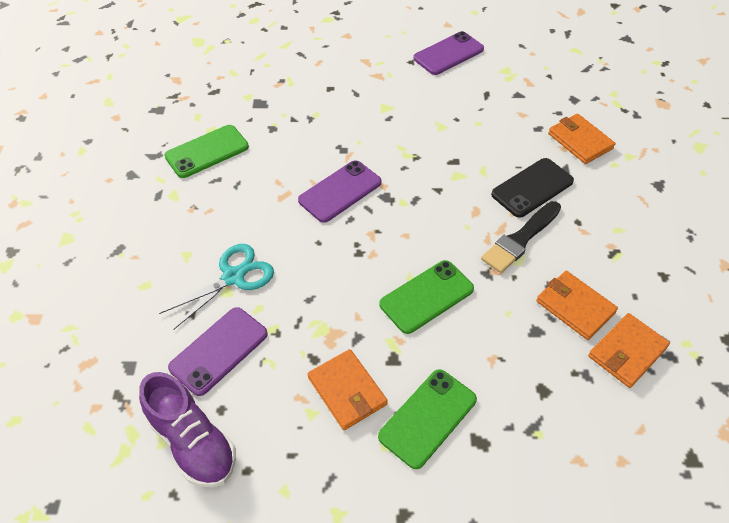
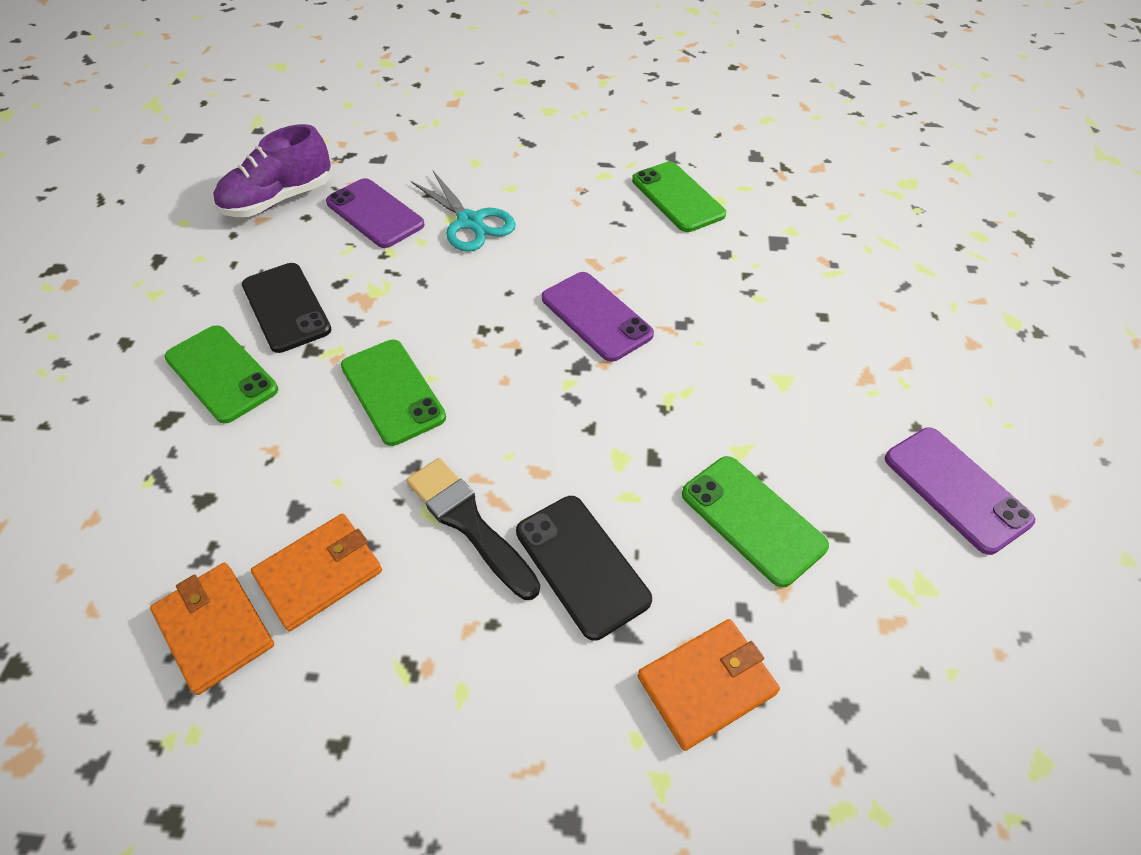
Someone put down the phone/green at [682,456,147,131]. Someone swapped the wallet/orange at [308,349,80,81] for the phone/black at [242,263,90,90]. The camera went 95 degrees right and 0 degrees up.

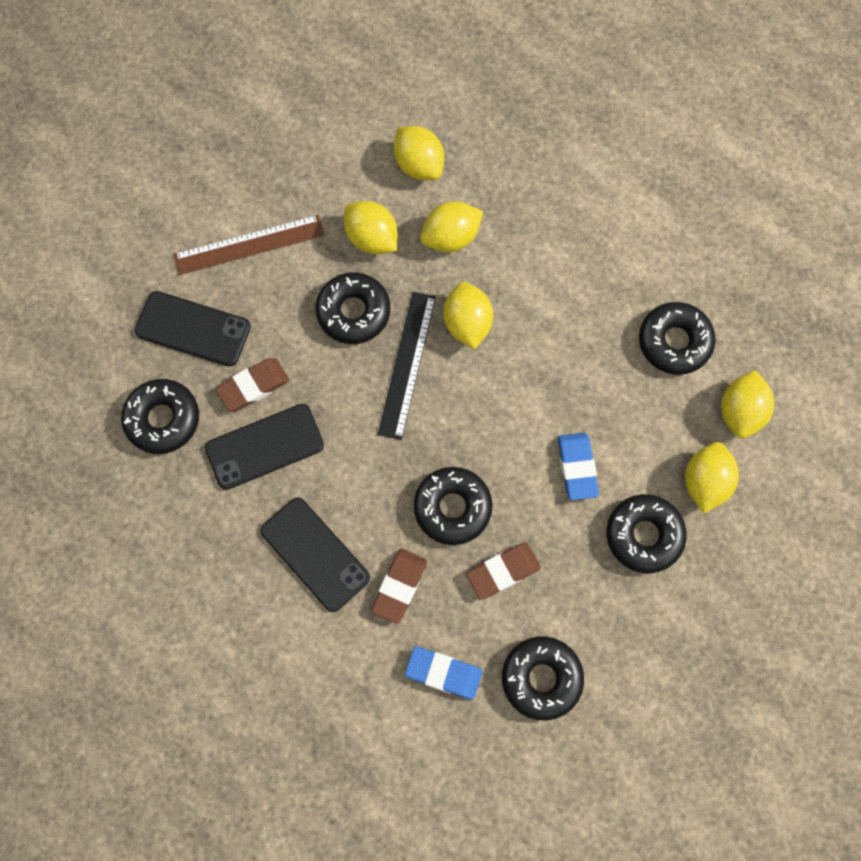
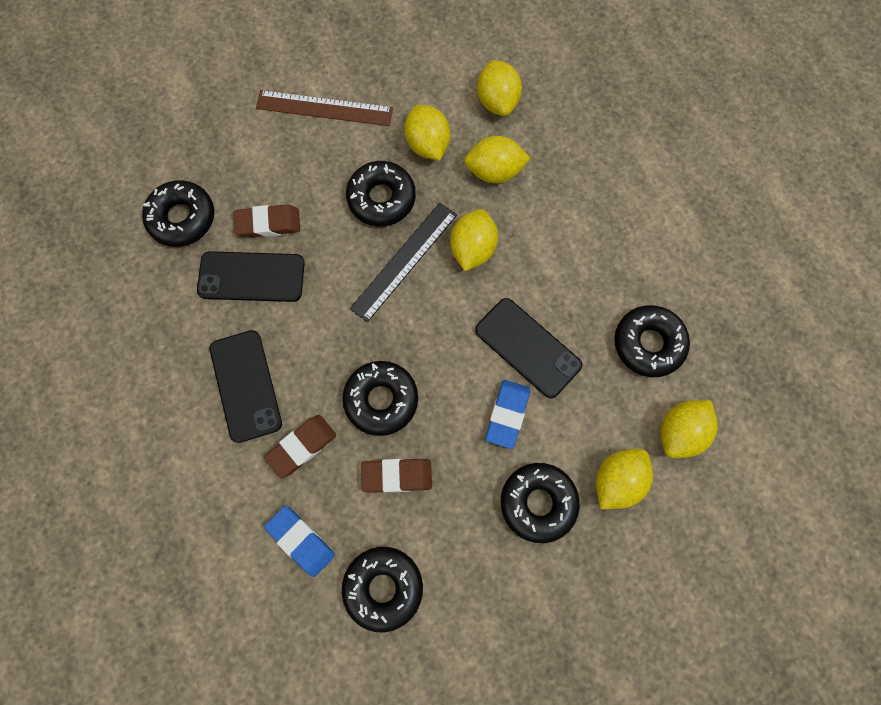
Someone carried the phone/black from [134,291,117,76] to [475,298,108,101]. The camera went 25 degrees right and 0 degrees up.

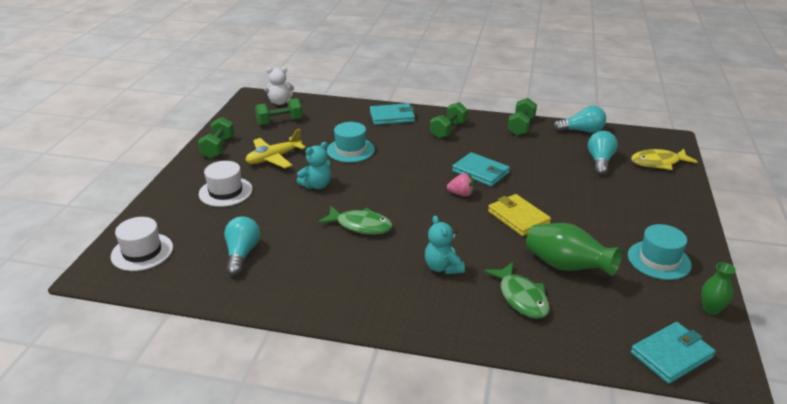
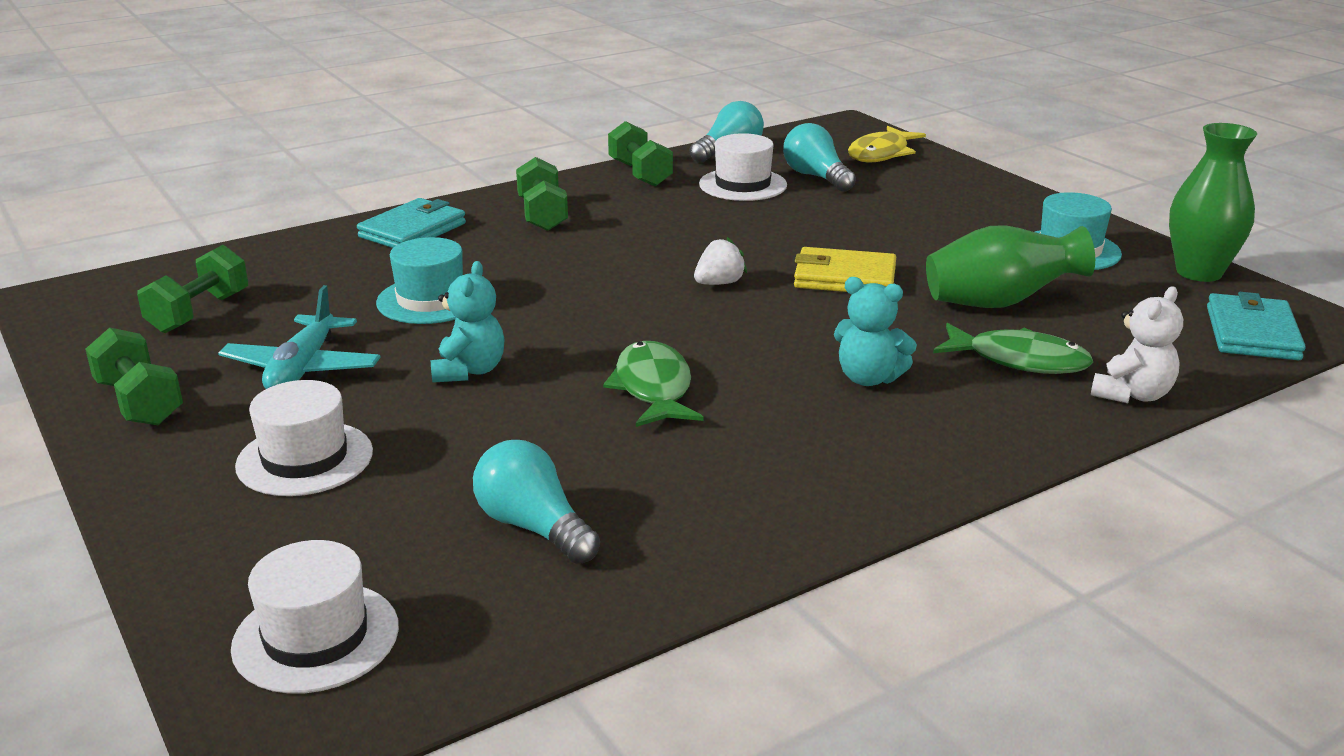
Someone took away the wallet/turquoise at [452,152,58,35]. Someone put down the hat/white at [699,133,88,68]. Someone carried the teddy bear/white from [264,66,30,39] to [1091,286,92,117]. Someone repainted the plane/yellow at [245,129,61,39], which became the plane/turquoise at [218,285,163,104]. Someone repainted the strawberry/pink at [447,173,28,24], which became the strawberry/white at [694,237,53,48]. Someone rotated the fish/green at [318,206,75,28] by 75 degrees counterclockwise. Someone scaled the vase/green at [701,262,35,53] by 1.78. The camera went 45 degrees left and 5 degrees down.

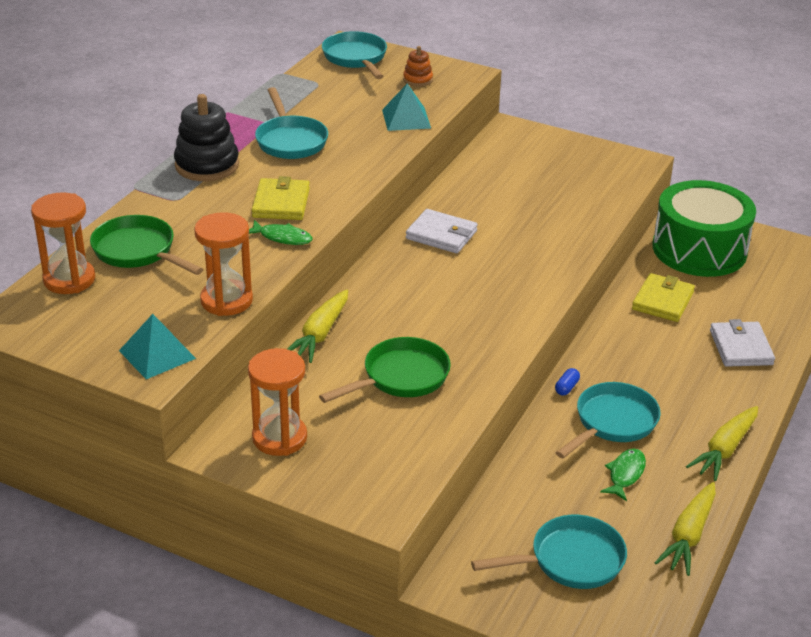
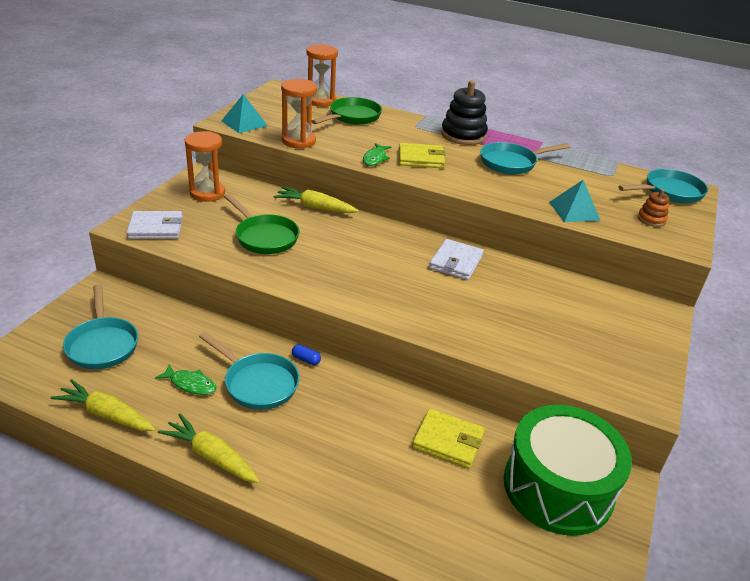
Someone carried the wallet/white from [710,319,65,48] to [127,211,56,28]. The camera went 85 degrees right and 0 degrees up.

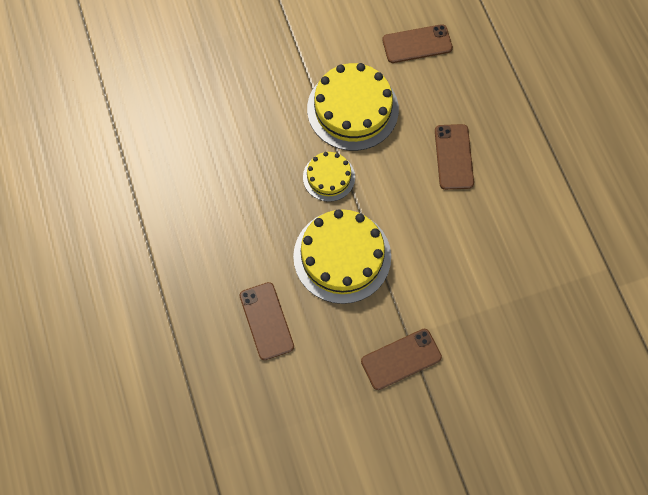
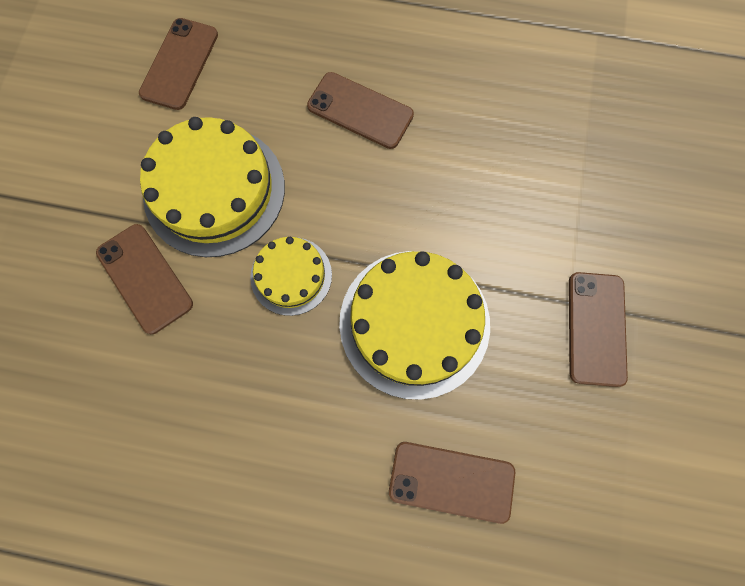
Someone put down the phone/brown at [96,224,97,110]. The camera went 60 degrees left and 5 degrees up.

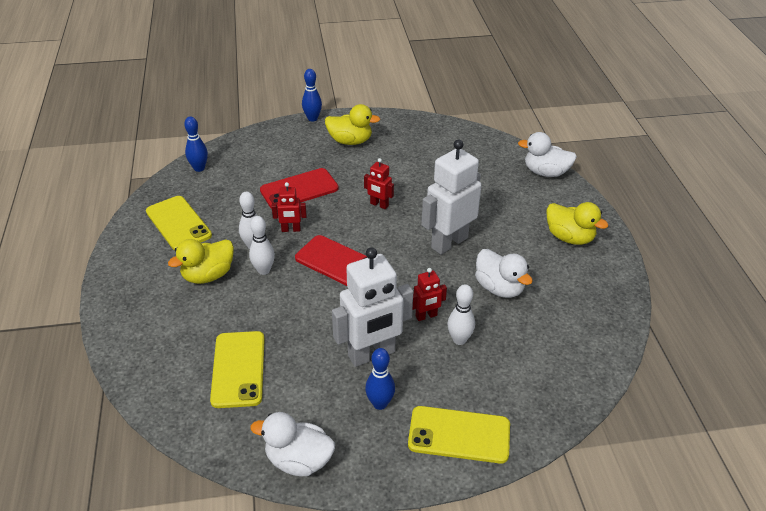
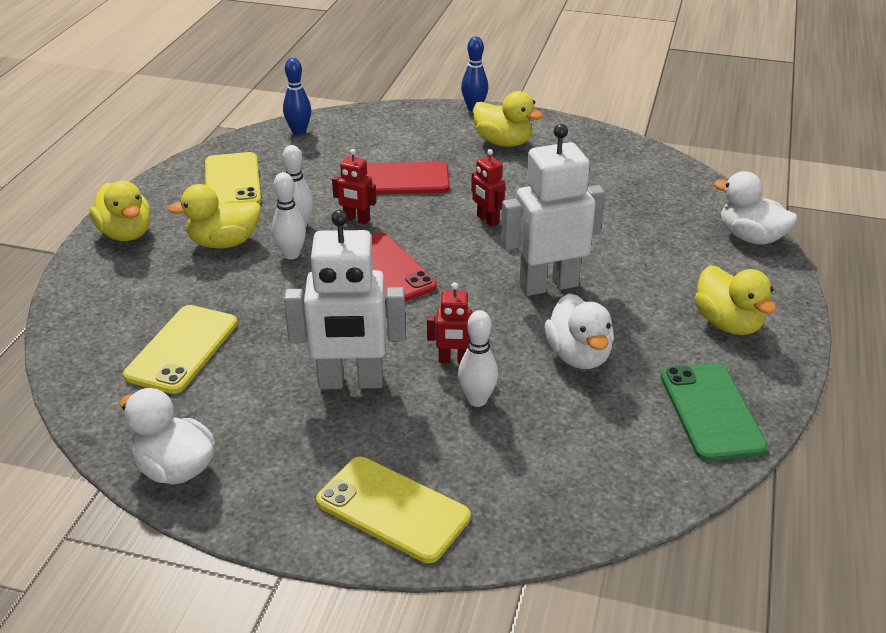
Someone took away the bowling pin/blue at [365,348,30,62]. Someone put down the duck/yellow at [90,181,61,60]. Someone put down the phone/green at [661,363,107,98]. The camera went 25 degrees right and 5 degrees down.

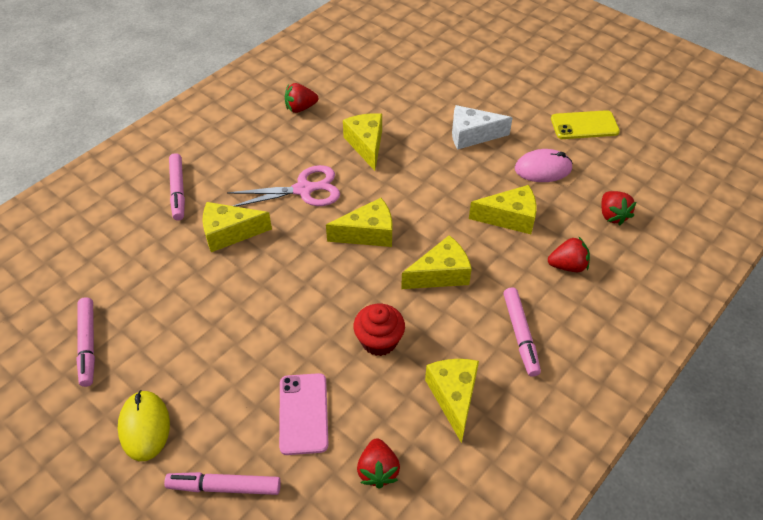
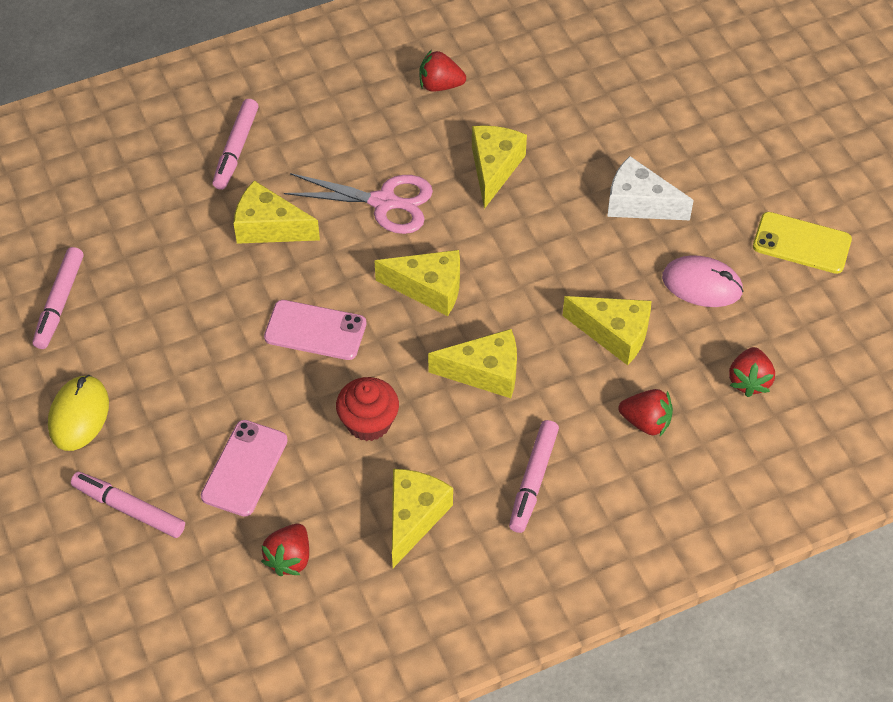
Someone put down the phone/pink at [264,300,102,60]. The camera went 25 degrees right and 5 degrees up.

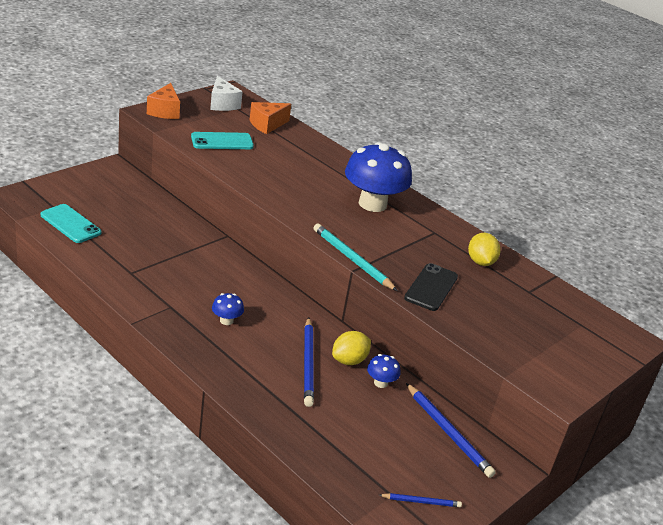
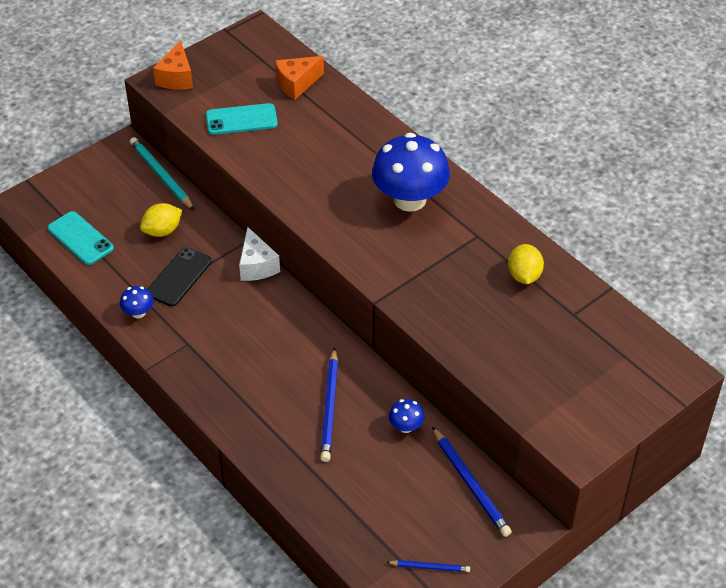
Someone carried the cheese/white from [210,76,33,35] to [239,227,41,54]. Someone carried the mushroom/blue from [212,293,32,32] to [120,286,34,32]. Someone carried the pencil/turquoise from [313,224,85,67] to [130,137,64,73]. Someone carried the lemon/yellow from [332,331,39,34] to [140,203,42,34]. Someone carried the phone/black from [404,263,54,48] to [147,247,65,60]. The camera went 10 degrees right and 15 degrees up.

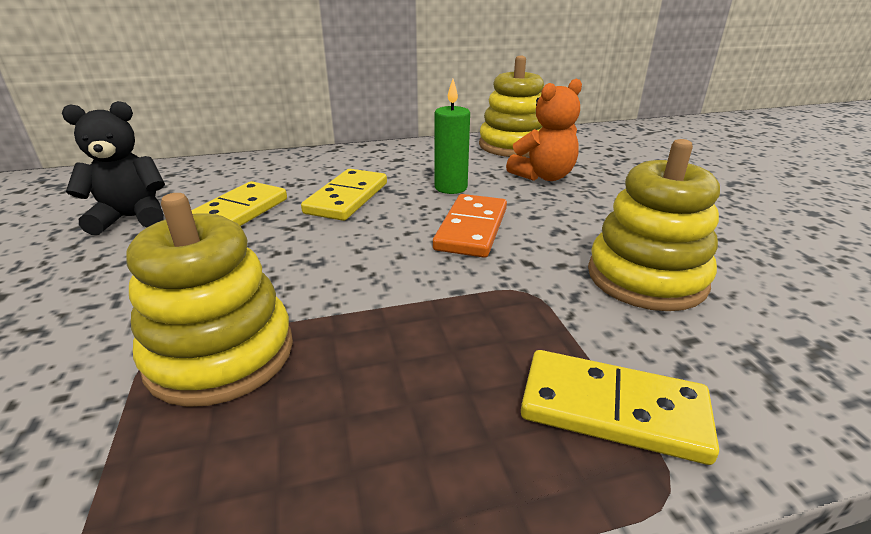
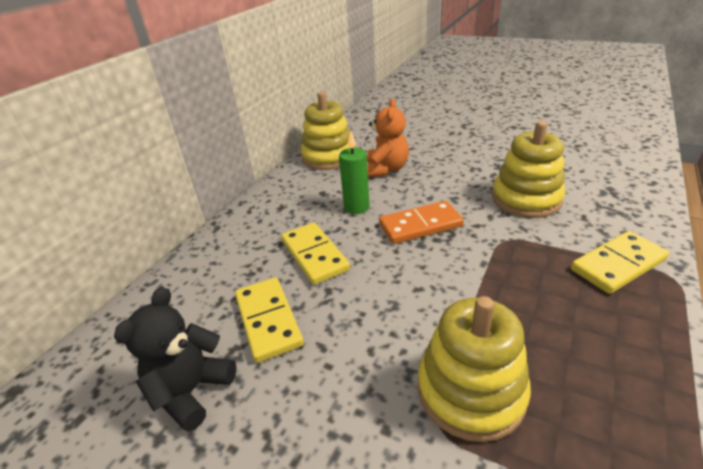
Someone rotated the domino/orange at [433,194,74,64] by 75 degrees counterclockwise. The camera went 45 degrees left and 5 degrees up.

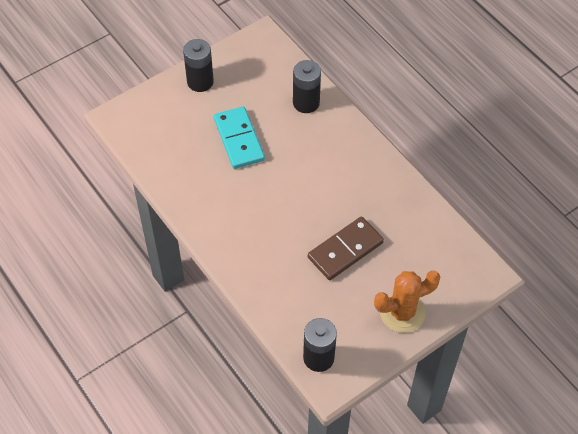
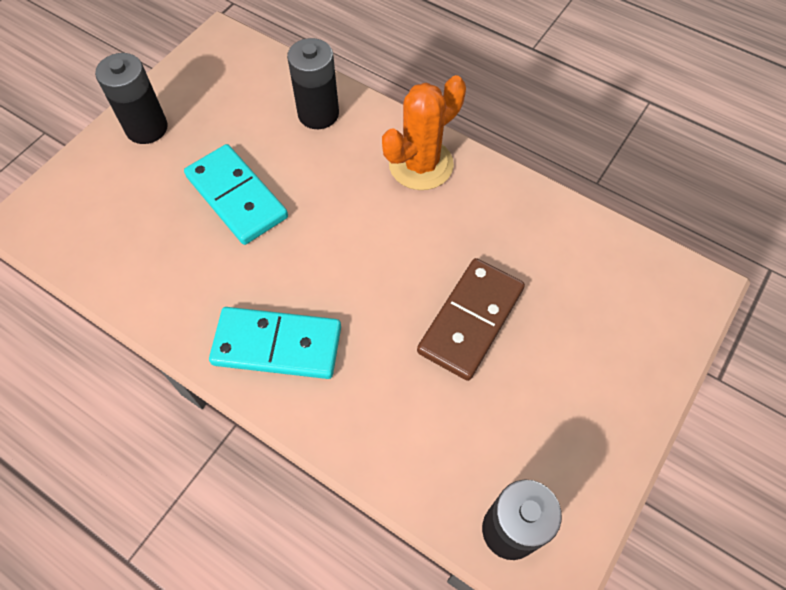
Someone put down the domino/turquoise at [209,307,132,72]. Someone carried the cactus/orange from [374,271,66,62] to [382,75,84,115]. The camera went 20 degrees left and 5 degrees up.

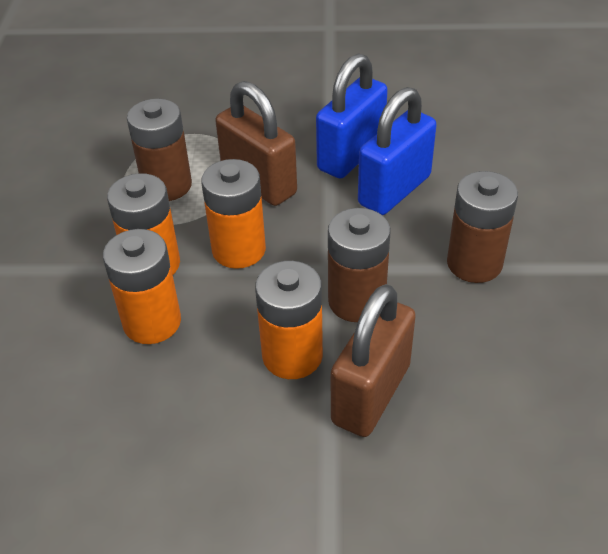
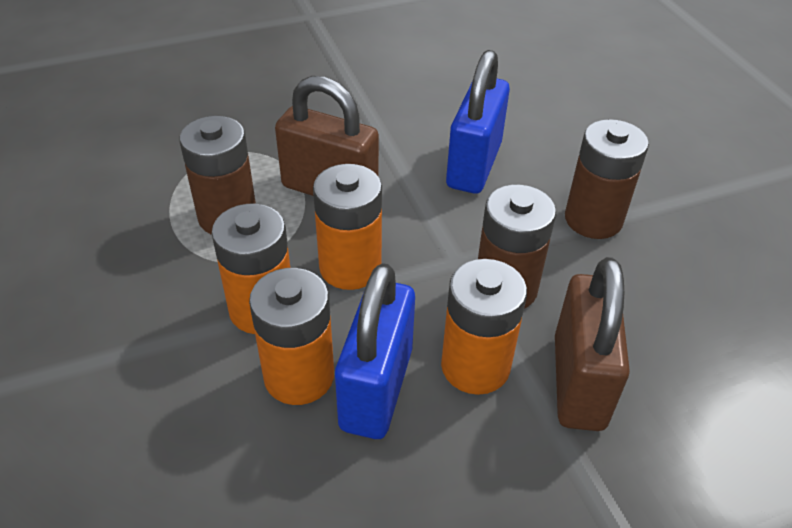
Someone carried the padlock/blue from [316,53,72,126] to [335,263,80,176]. The camera went 25 degrees left and 0 degrees up.

